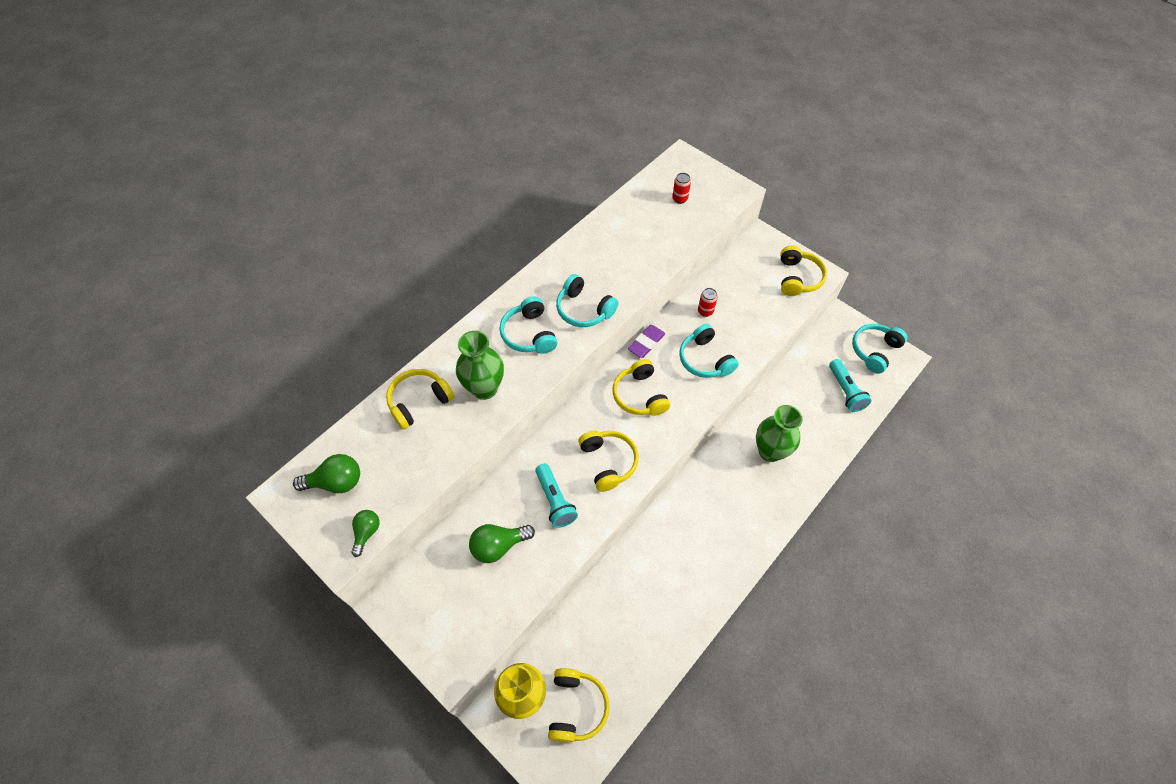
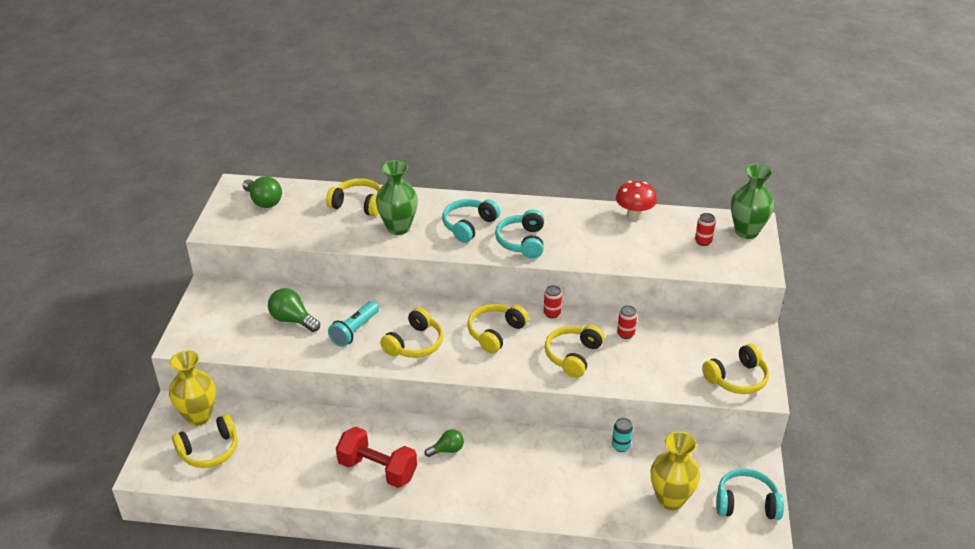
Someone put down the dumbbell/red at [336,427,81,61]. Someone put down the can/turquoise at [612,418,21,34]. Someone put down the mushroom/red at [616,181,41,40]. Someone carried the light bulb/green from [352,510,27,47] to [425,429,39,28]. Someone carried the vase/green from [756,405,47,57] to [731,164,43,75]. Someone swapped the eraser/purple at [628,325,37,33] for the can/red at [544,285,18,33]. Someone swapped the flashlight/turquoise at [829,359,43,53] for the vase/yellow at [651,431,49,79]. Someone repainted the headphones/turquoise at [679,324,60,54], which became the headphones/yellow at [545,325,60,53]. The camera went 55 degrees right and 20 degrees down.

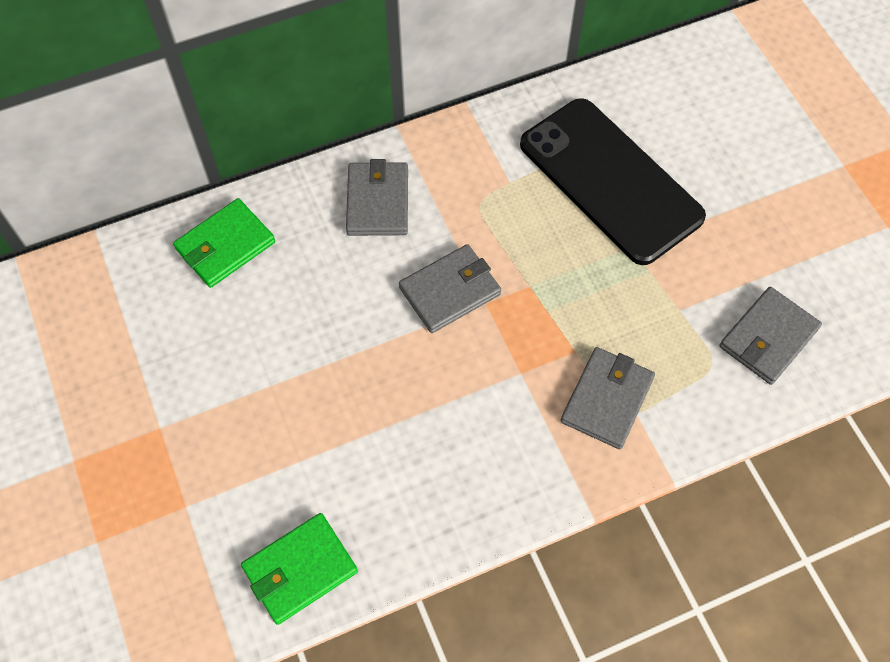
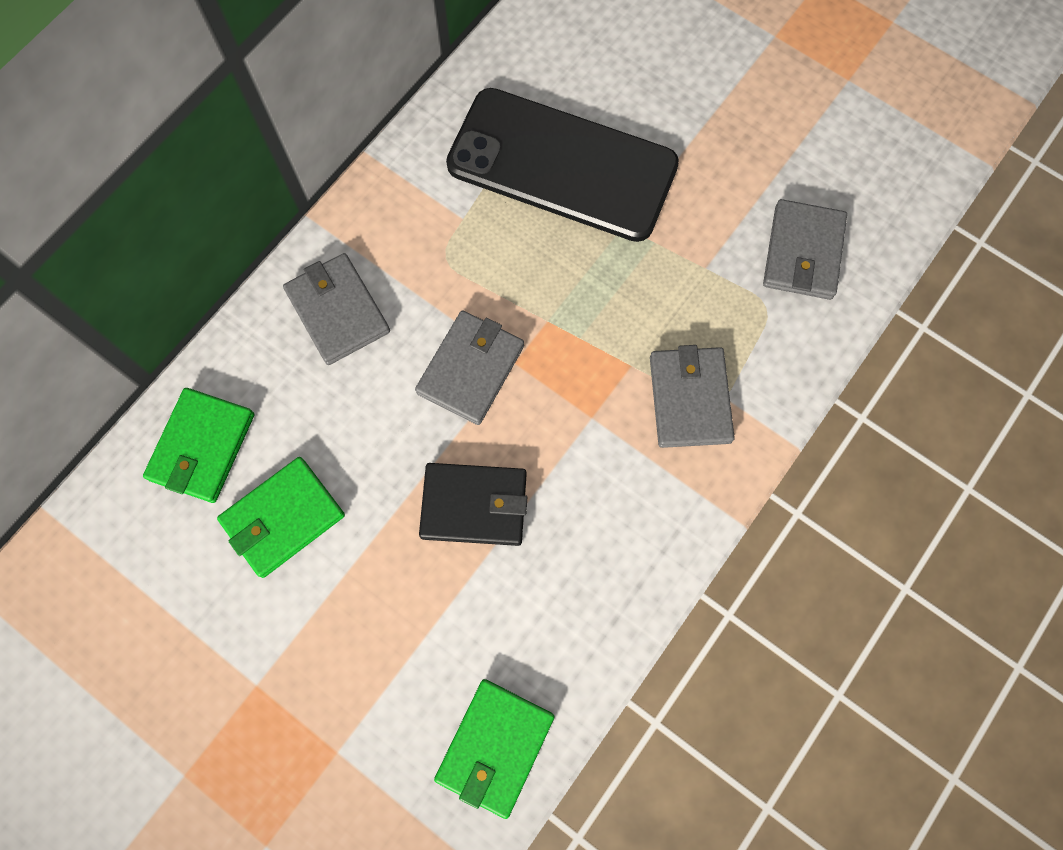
Someone put down the wallet/green at [217,457,128,121]. Someone put down the wallet/black at [419,463,108,83]. The camera went 30 degrees left and 10 degrees up.

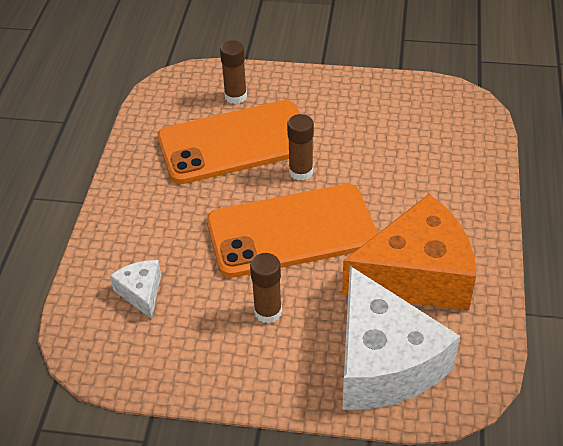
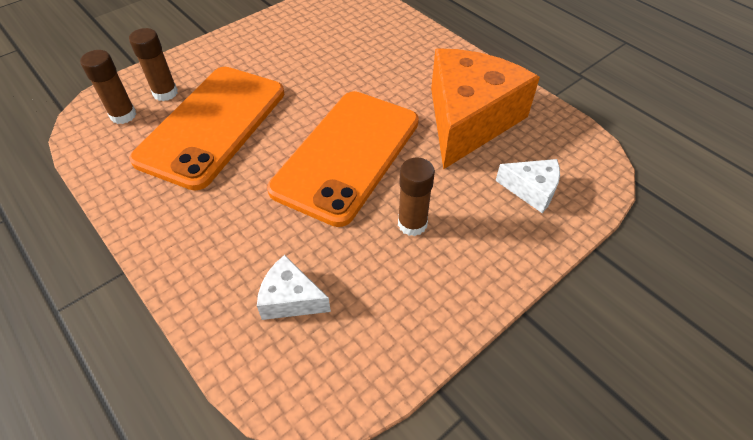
Someone carried the glue stick/brown from [287,114,27,67] to [80,50,56,74]. Someone scaled the cheese/white at [342,266,118,144] by 0.45. The camera went 50 degrees left and 5 degrees up.

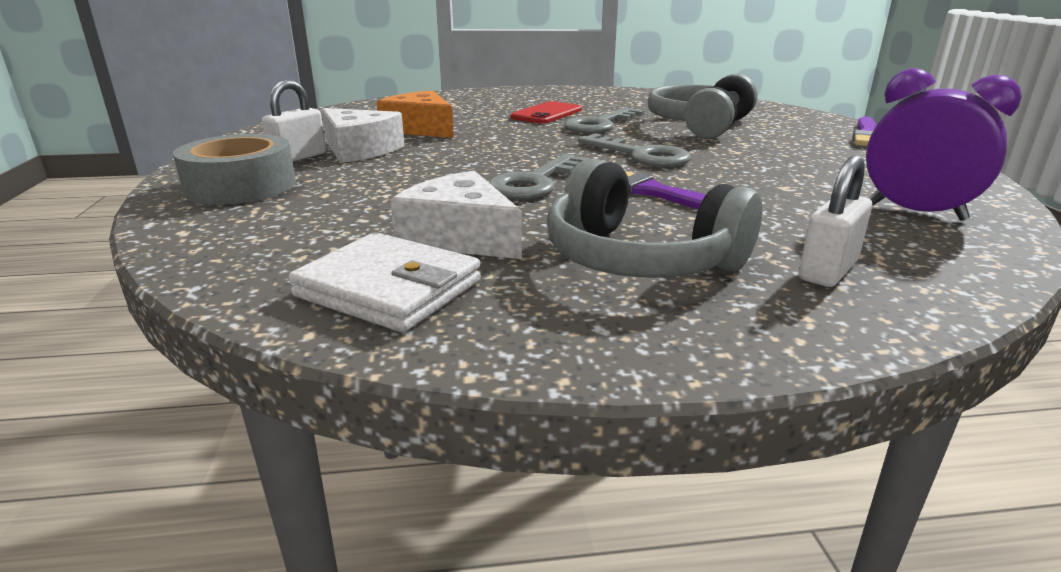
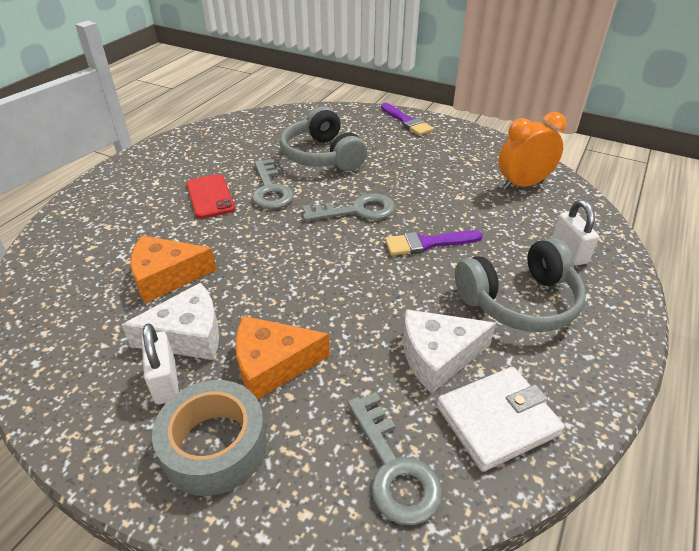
Someone put down the cheese/orange at [235,316,95,84]. Someone carried the key/grey from [489,154,101,45] to [348,392,94,133]. Someone repainted the clock/purple at [866,68,156,153], which became the clock/orange at [498,112,69,78]. The camera went 55 degrees left and 15 degrees up.

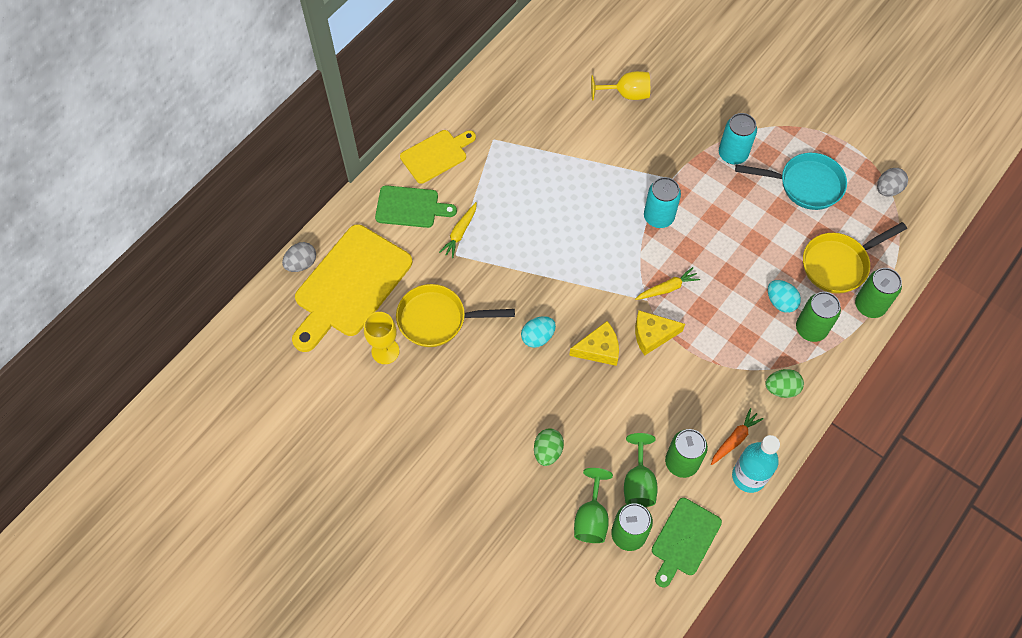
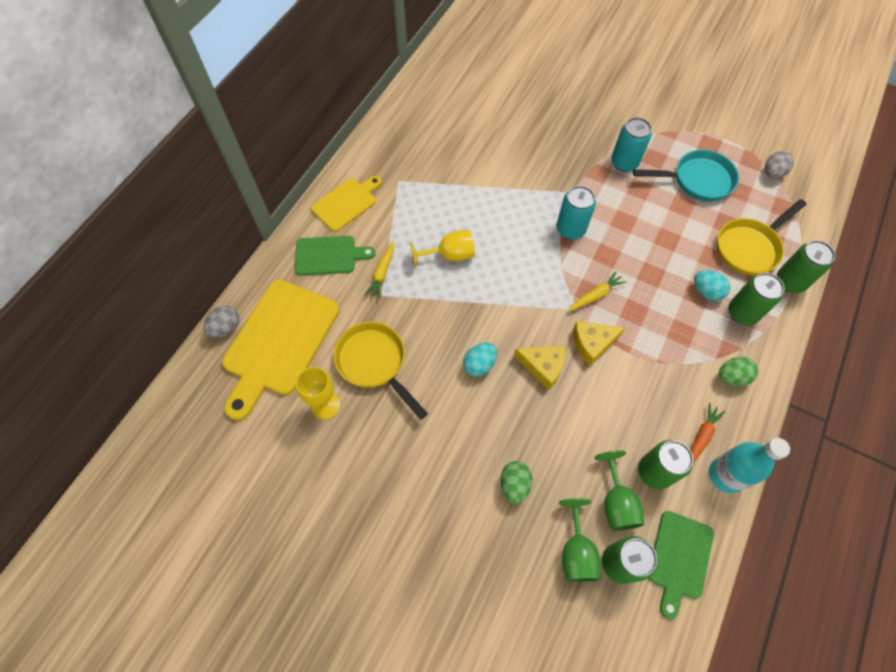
Someone carried the goblet/yellow from [591,71,59,30] to [410,230,65,38]. Someone rotated the pan/yellow at [396,284,119,63] by 60 degrees clockwise. Someone rotated the cheese/yellow at [569,321,50,45] by 45 degrees clockwise. The camera went 10 degrees left and 0 degrees up.

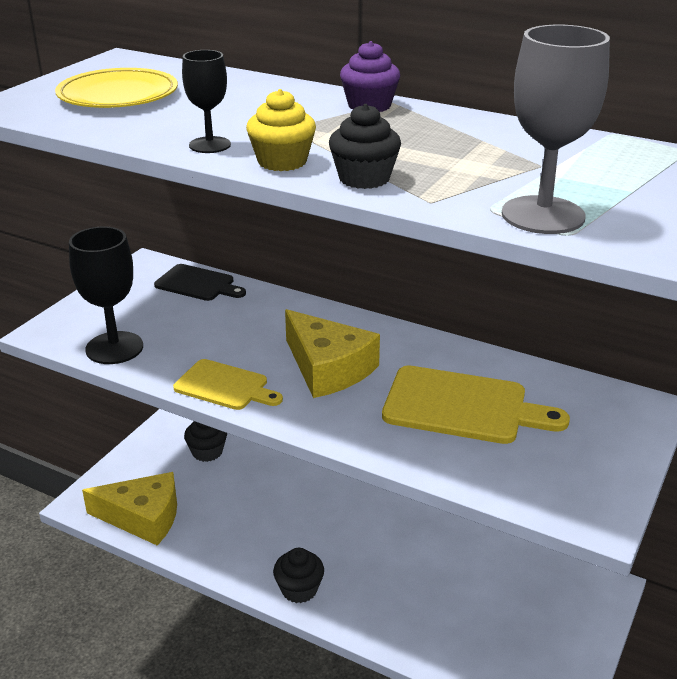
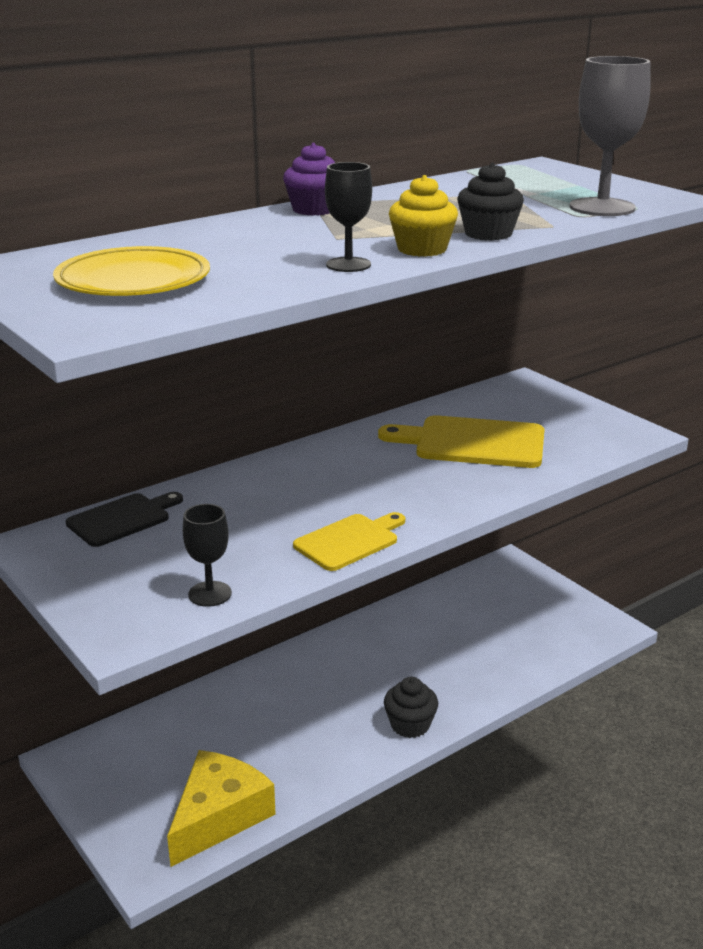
Someone took away the cupcake/black at [184,421,43,41]. Someone took away the cheese/yellow at [285,309,95,89]. Someone rotated the cutting board/yellow at [382,366,188,78] by 120 degrees counterclockwise. Someone scaled the goblet/black at [69,227,74,137] by 0.59. The camera went 65 degrees left and 5 degrees down.

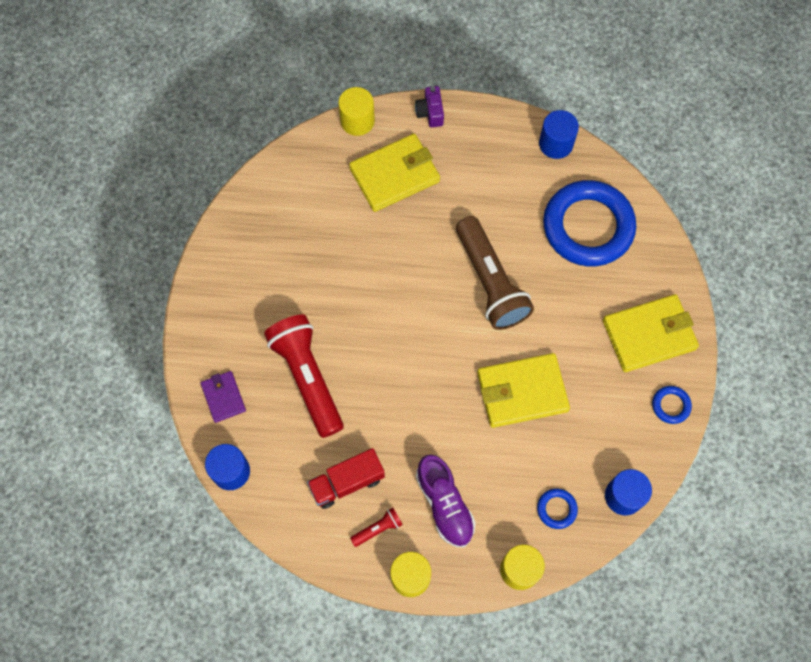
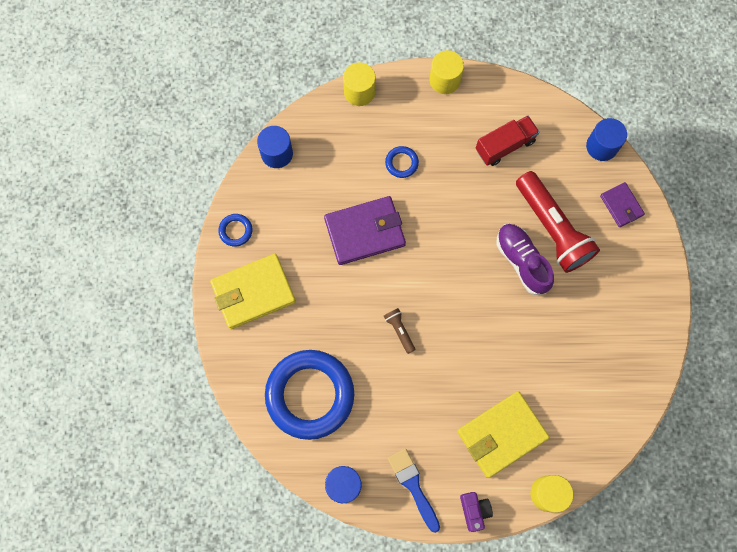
Someone took away the flashlight/red at [350,507,53,40]. Someone put down the brush/blue at [388,448,52,85]. Someone carried the shoe/purple from [416,454,60,93] to [497,224,57,71]. Someone carried the ring/blue from [537,489,41,40] to [385,146,34,32]. Someone repainted the wallet/yellow at [477,353,93,75], which became the wallet/purple at [324,196,82,69]. Someone scaled the flashlight/brown at [456,216,78,114] by 0.42. The camera went 175 degrees right and 5 degrees up.

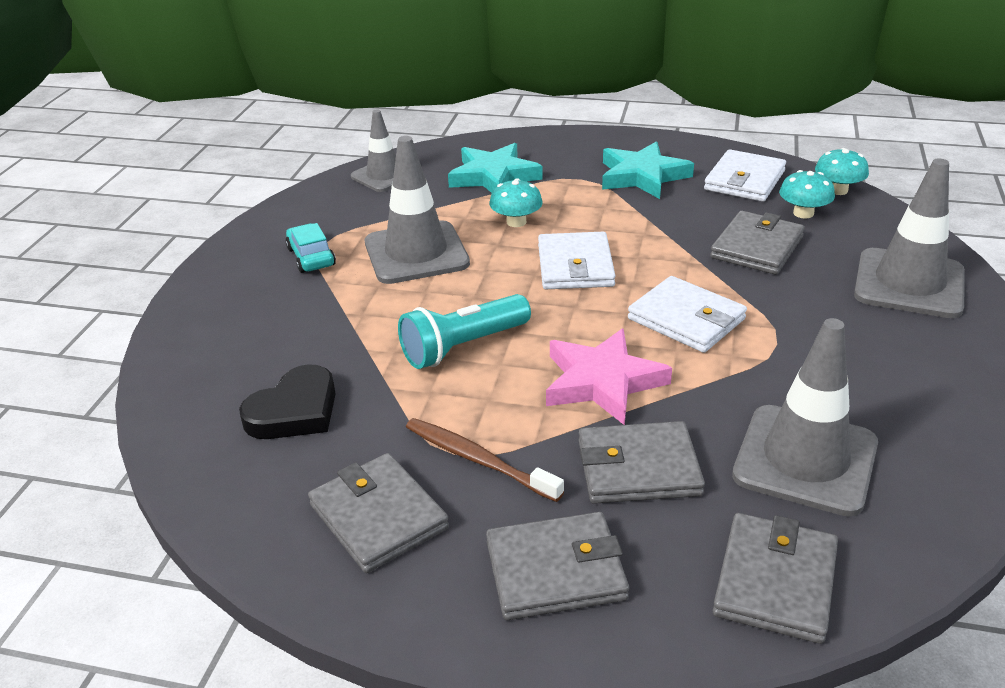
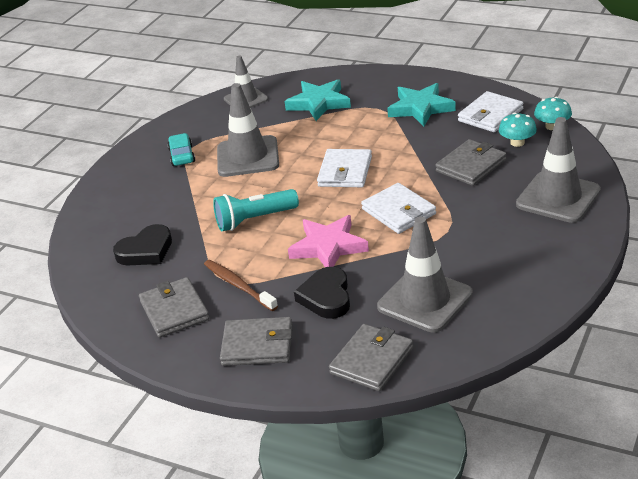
Someone took away the mushroom/turquoise at [489,178,54,49]. Someone swapped the wallet/grey at [579,421,126,83] for the heart/black at [294,267,56,52]. The camera went 15 degrees right and 0 degrees up.

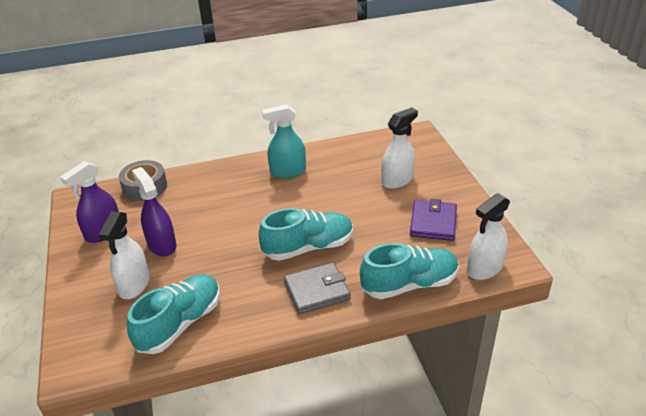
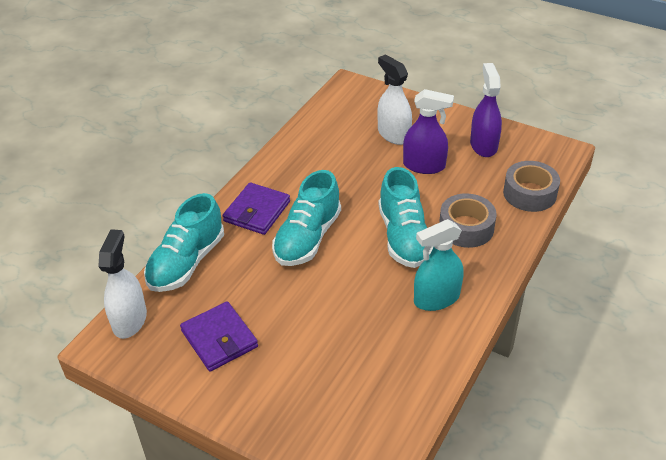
Someone took away the spray bottle/white at [381,107,37,82]. Someone put down the tape/grey at [439,193,58,55]. Someone carried the shoe/turquoise from [127,274,93,80] to [379,167,54,101]. Someone repainted the wallet/grey at [284,262,67,52], which became the wallet/purple at [223,182,67,53]. Someone rotated the spray bottle/turquoise at [262,104,44,74] by 150 degrees counterclockwise. The camera went 135 degrees right and 5 degrees up.

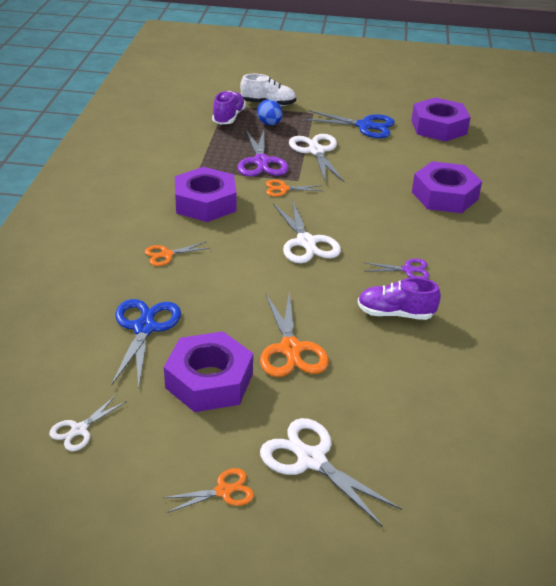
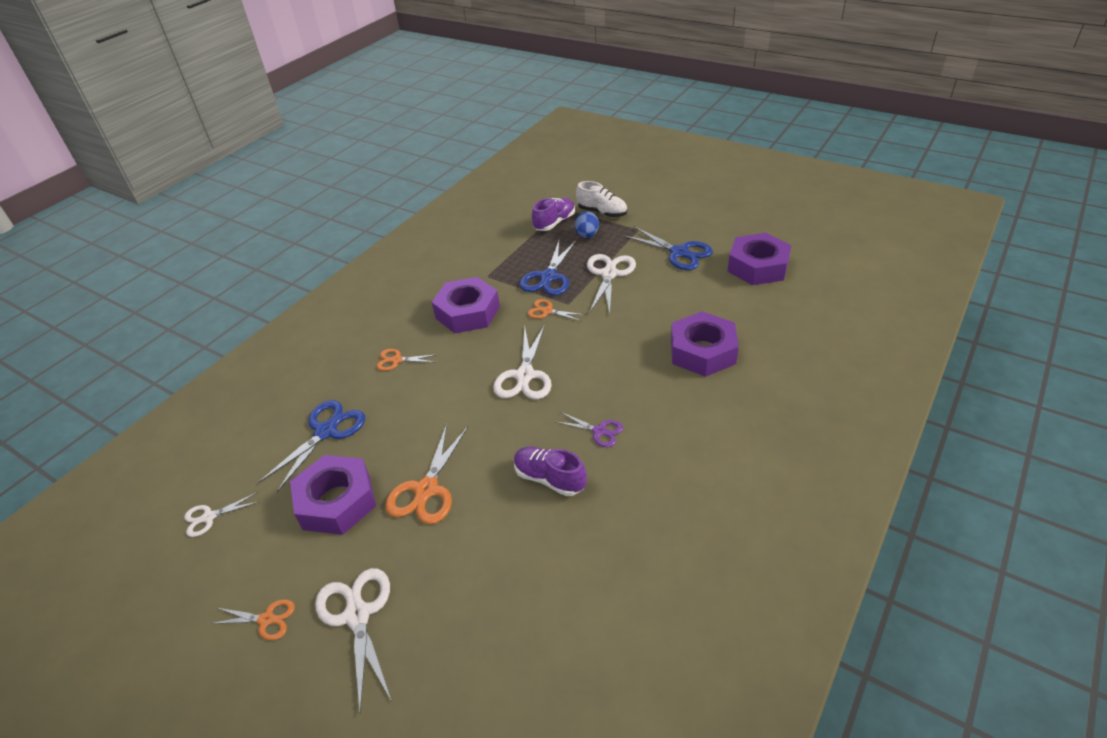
Someone repainted the scissors/purple at [238,130,51,47], which became the scissors/blue at [520,241,56,55]. The camera went 30 degrees right and 5 degrees up.

